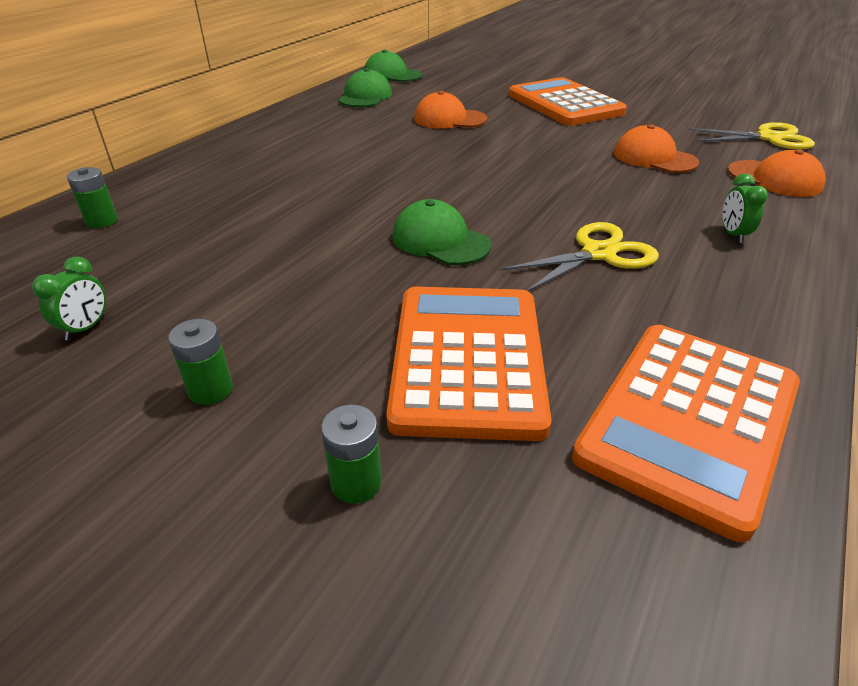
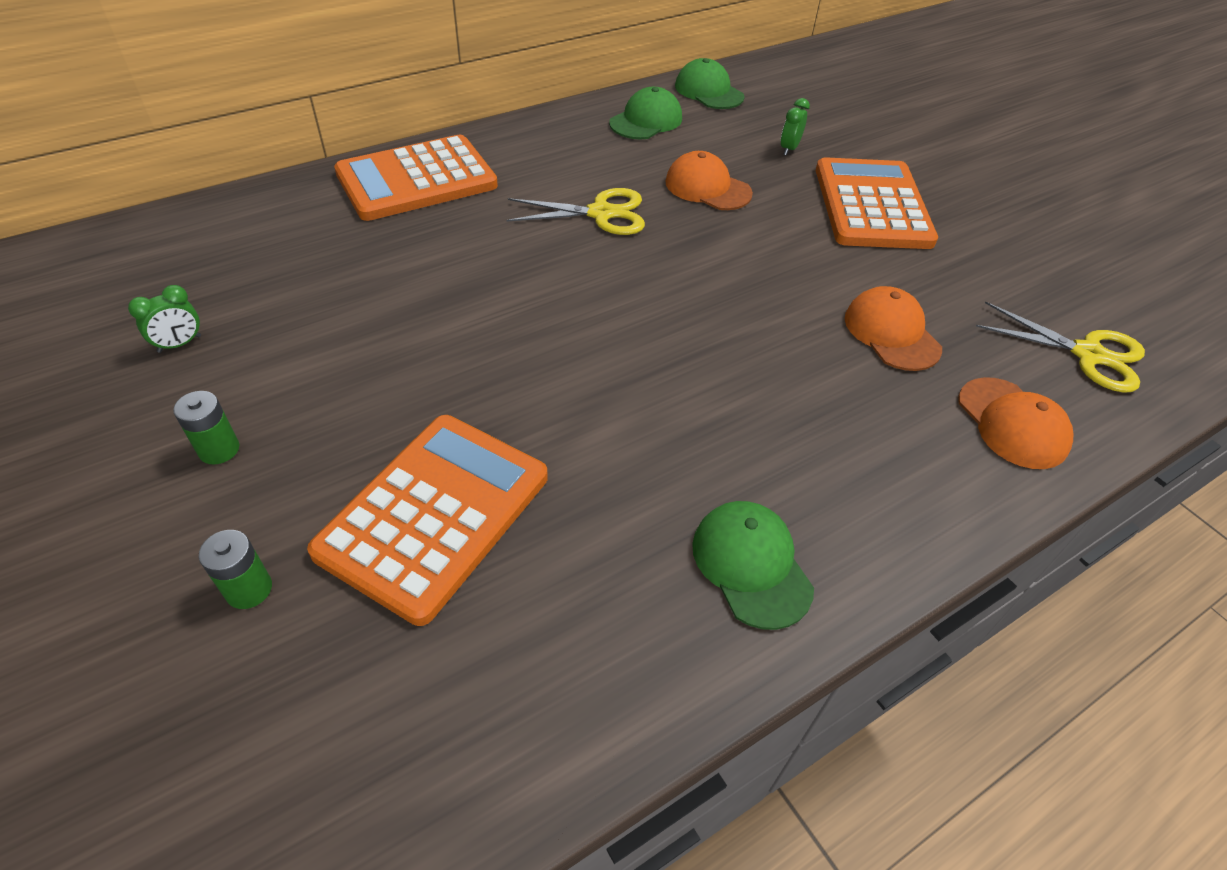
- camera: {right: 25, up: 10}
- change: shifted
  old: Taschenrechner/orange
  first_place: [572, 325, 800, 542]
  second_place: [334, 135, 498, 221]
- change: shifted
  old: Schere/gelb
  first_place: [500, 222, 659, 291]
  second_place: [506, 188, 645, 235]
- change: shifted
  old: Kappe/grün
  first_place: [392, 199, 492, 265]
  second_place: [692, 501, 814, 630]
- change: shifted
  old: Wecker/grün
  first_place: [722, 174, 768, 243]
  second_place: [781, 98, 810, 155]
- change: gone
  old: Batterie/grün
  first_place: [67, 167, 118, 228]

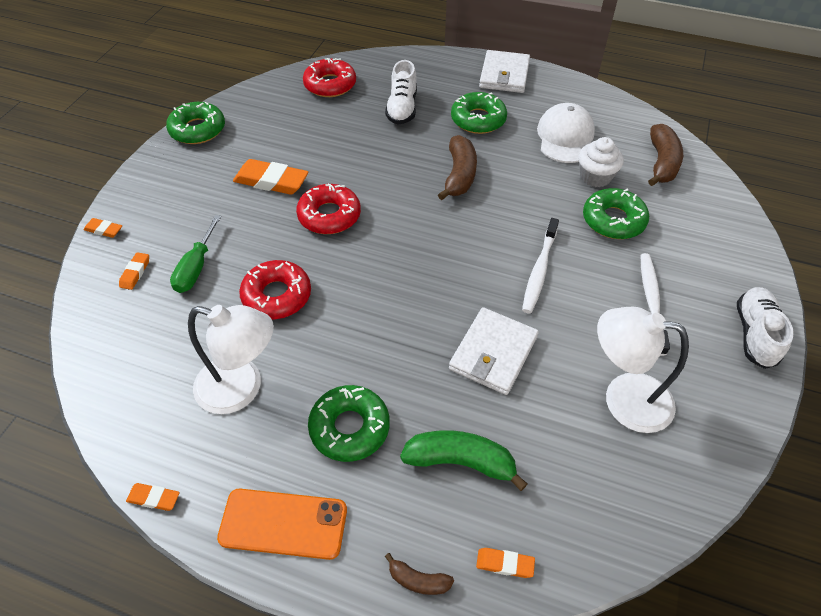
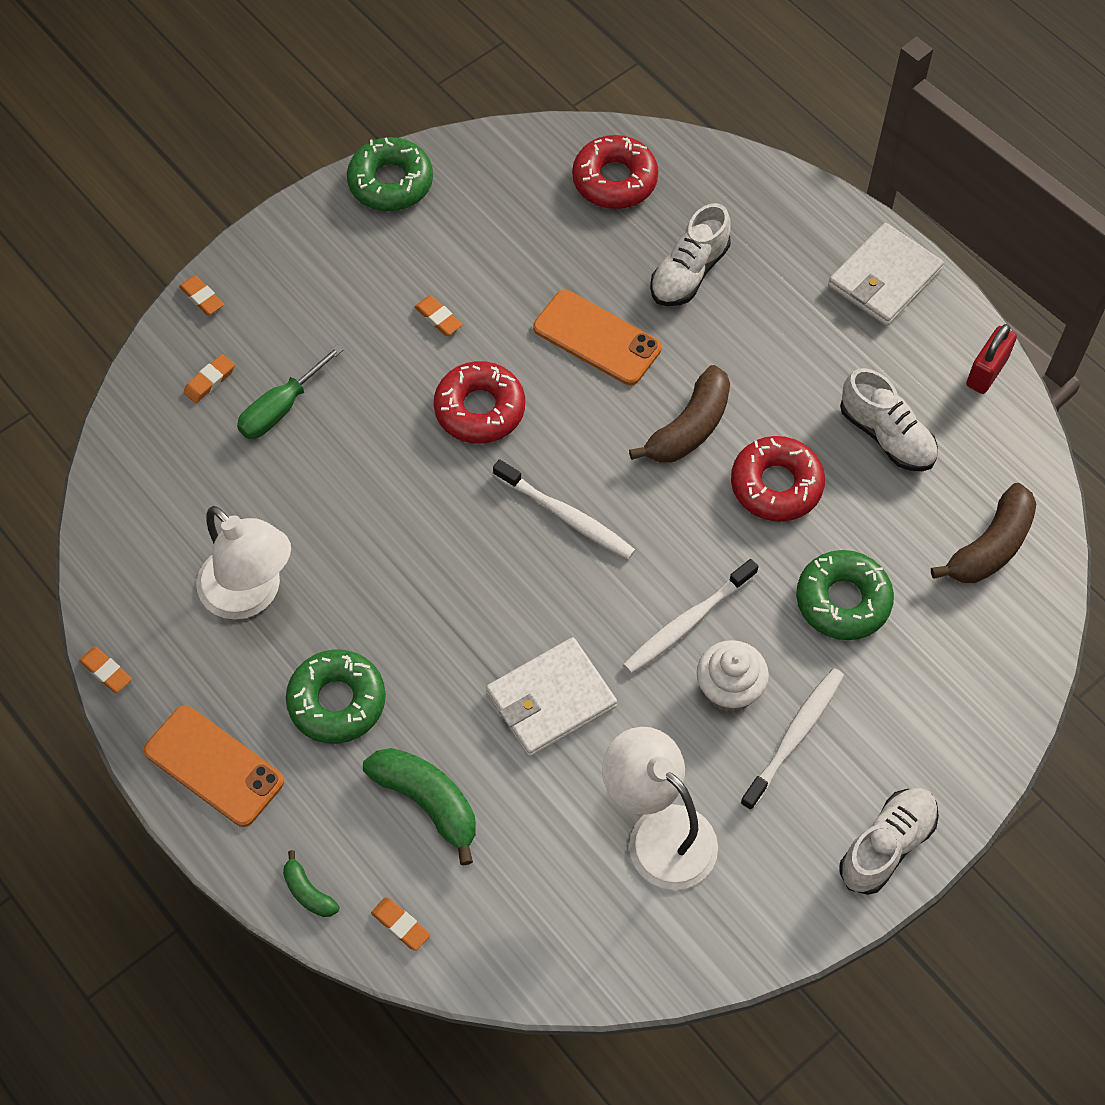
- camera: {right: 30, up: 10}
- change: repainted
  old: Banane/braun
  new: Banane/grün
  first_place: [385, 553, 454, 595]
  second_place: [283, 850, 339, 917]
- change: scaled
  old: Radiergummi/orange
  first_place: [233, 159, 309, 195]
  second_place: [414, 296, 463, 336]
  factor: 0.5
- change: new
  new: Zahnbürste/weiß
  second_place: [493, 459, 635, 559]
- change: new
  new: Handy/orange
  second_place: [533, 290, 662, 385]
- change: shifted
  old: Muffin/weiß
  first_place: [578, 137, 624, 187]
  second_place: [697, 640, 769, 712]
- change: shifted
  old: Donut/rot
  first_place: [239, 260, 311, 319]
  second_place: [731, 436, 825, 522]
- change: swapped
  old: Kappe/weiß
  new: Schuh/weiß
  first_place: [537, 103, 595, 163]
  second_place: [840, 368, 938, 471]
- change: new
  new: Vorhängeschloss/rot
  second_place: [966, 324, 1017, 394]
- change: gone
  old: Donut/grün
  first_place: [451, 92, 507, 134]

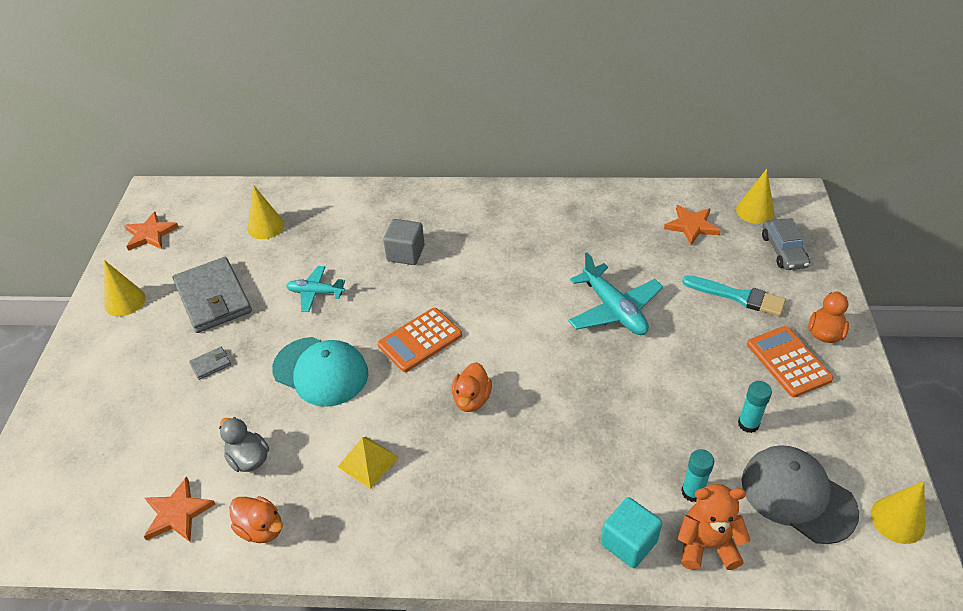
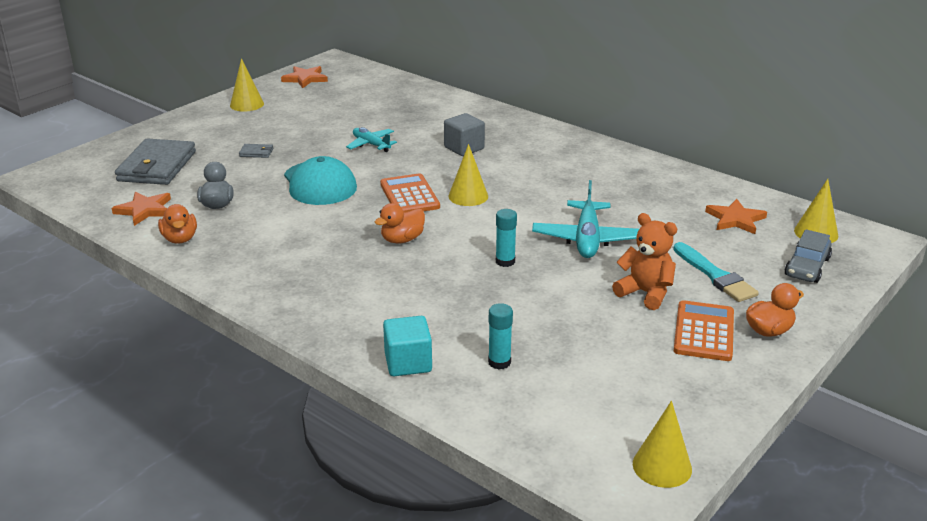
- camera: {right: 35, up: -15}
- change: shifted
  old: Geldbörse/grau
  first_place: [173, 257, 252, 333]
  second_place: [115, 139, 196, 185]
- change: rotated
  old: Taschenrechner/orange
  first_place: [378, 308, 462, 372]
  second_place: [380, 173, 440, 212]
  degrees: 75
- change: shifted
  old: Kegel/gelb
  first_place: [247, 185, 284, 239]
  second_place: [448, 144, 488, 206]
- change: shifted
  old: Klebestift/türkis
  first_place: [738, 381, 772, 433]
  second_place: [496, 209, 517, 267]
- change: shifted
  old: Teddybär/orange
  first_place: [678, 484, 750, 570]
  second_place: [612, 213, 677, 310]
- change: gone
  old: Pyramide/gelb
  first_place: [338, 437, 399, 489]
- change: gone
  old: Kappe/grau
  first_place: [742, 445, 859, 544]

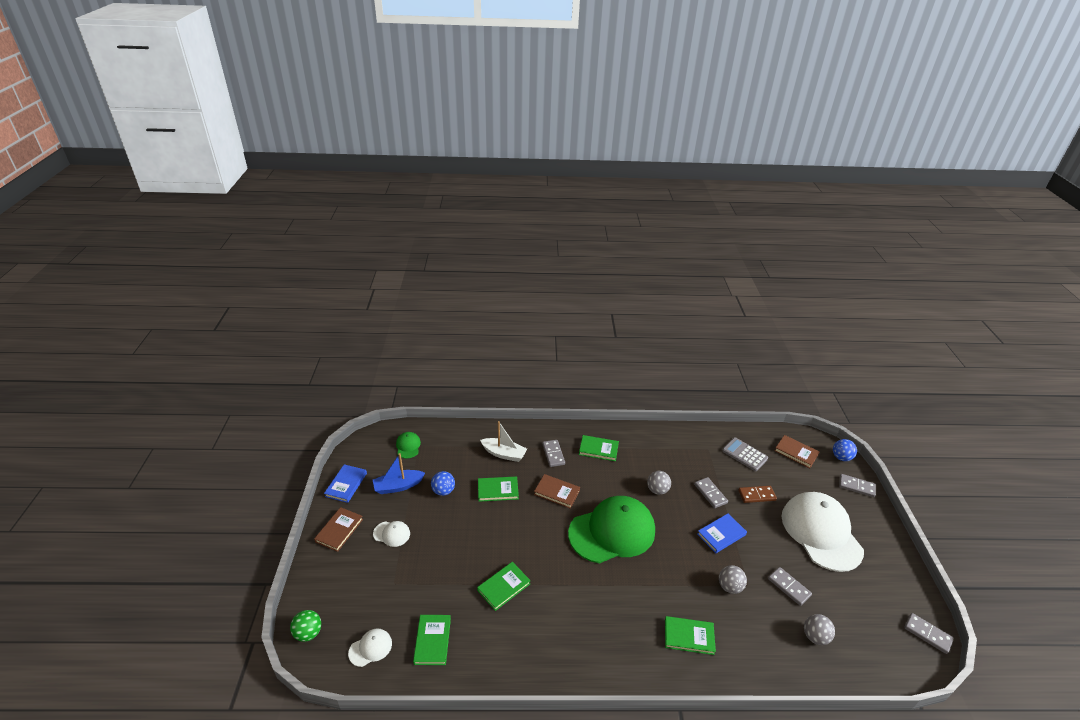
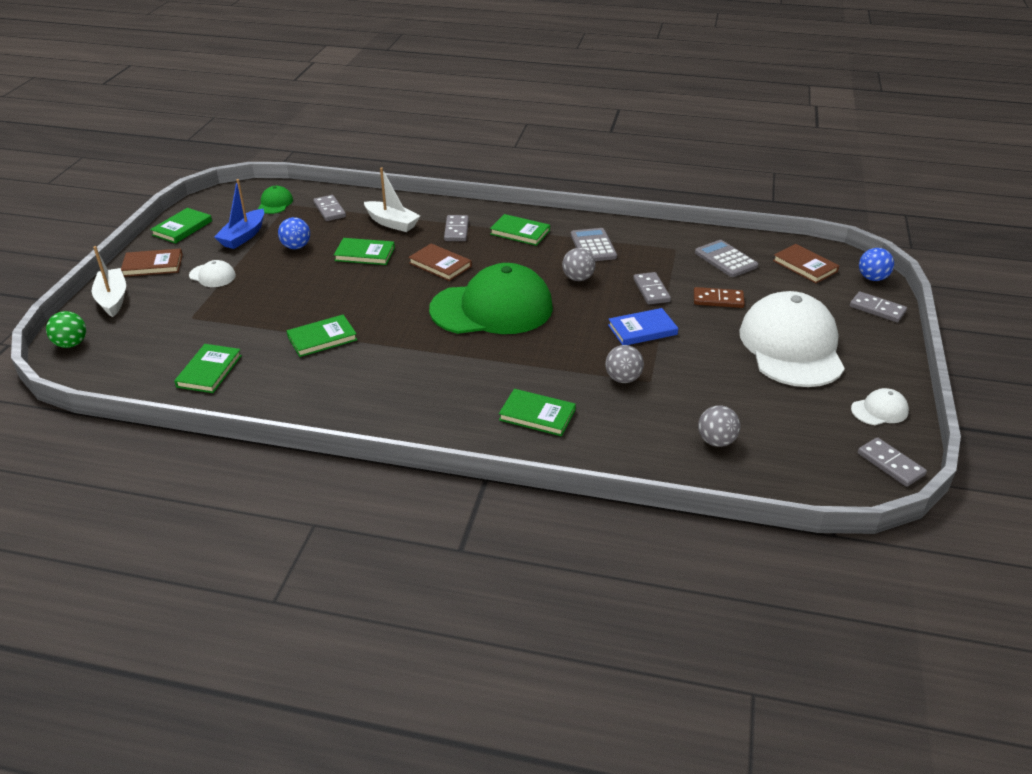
- camera: {right: 15, up: 0}
- change: new
  new: Boot/weiß
  second_place: [92, 246, 126, 317]
- change: rotated
  old: Buch/braun
  first_place: [314, 507, 363, 552]
  second_place: [121, 248, 183, 277]
  degrees: 45
- change: repainted
  old: Buch/blau
  new: Buch/grün
  first_place: [324, 464, 367, 503]
  second_place: [150, 208, 212, 244]
- change: rotated
  old: Boot/blau
  first_place: [373, 453, 425, 494]
  second_place: [214, 179, 264, 249]
  degrees: -60
- change: shifted
  old: Dominostein/grau
  first_place: [768, 567, 812, 606]
  second_place: [313, 195, 346, 221]
- change: new
  new: Taschenrechner/grau
  second_place: [571, 228, 617, 261]
- change: shifted
  old: Kappe/weiß
  first_place: [348, 628, 392, 667]
  second_place: [851, 388, 909, 425]

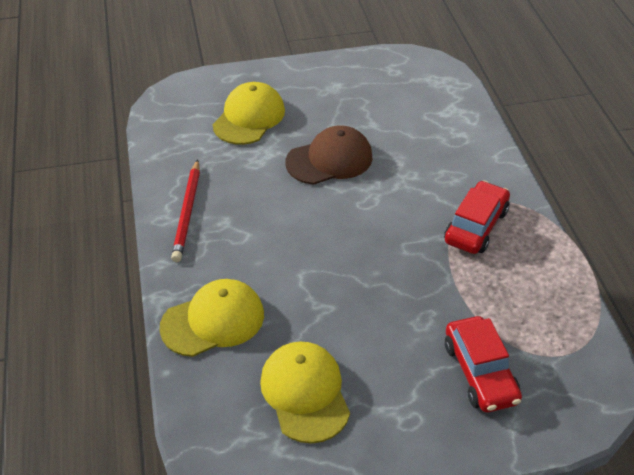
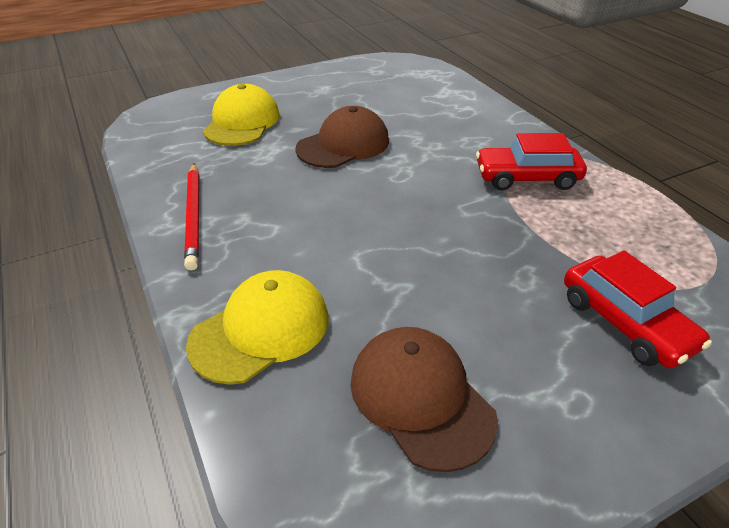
- camera: {right: -15, up: -5}
- change: repainted
  old: Kappe/gelb
  new: Kappe/braun
  first_place: [260, 342, 350, 443]
  second_place: [350, 327, 498, 472]
- change: rotated
  old: Auto/rot
  first_place: [444, 181, 510, 254]
  second_place: [476, 133, 587, 190]
  degrees: -105

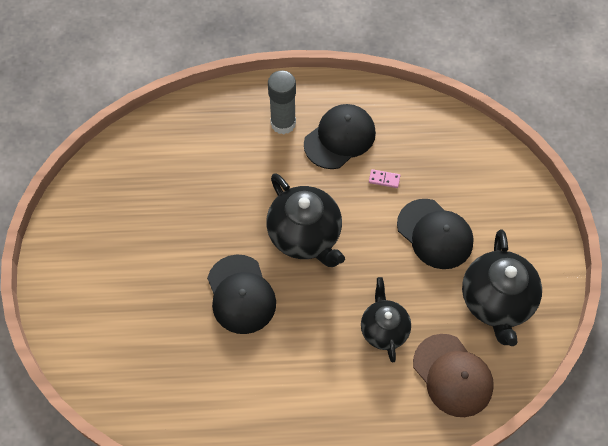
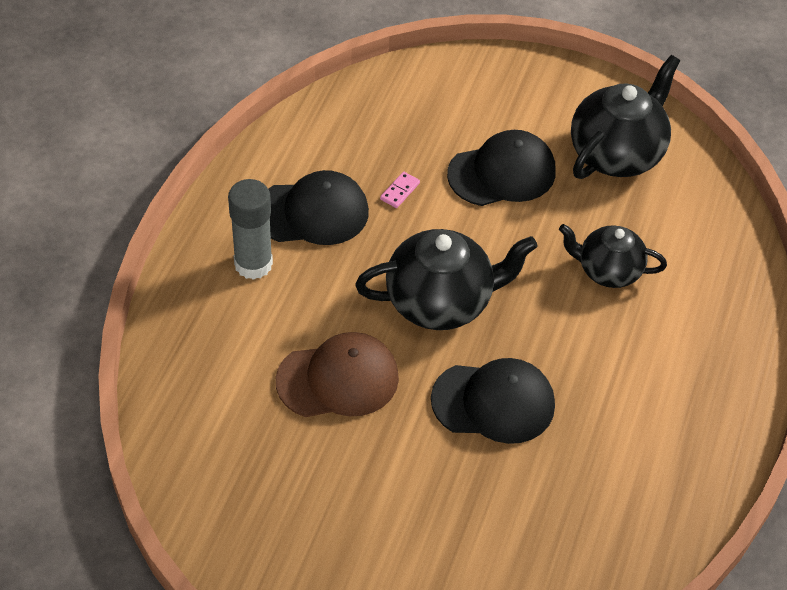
- camera: {right: -70, up: -10}
- change: rotated
  old: Kappe/schwarz
  first_place: [304, 104, 376, 169]
  second_place: [268, 170, 369, 245]
  degrees: 105
- change: shifted
  old: Kappe/braun
  first_place: [413, 334, 494, 417]
  second_place: [276, 332, 399, 417]
- change: rotated
  old: Teekanne/schwarz
  first_place: [462, 229, 542, 346]
  second_place: [571, 55, 680, 179]
  degrees: -75

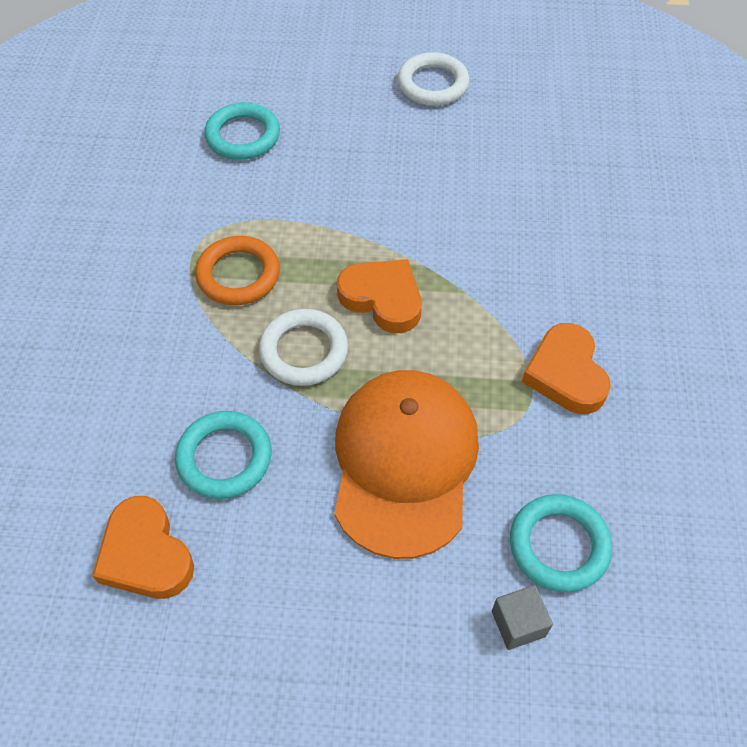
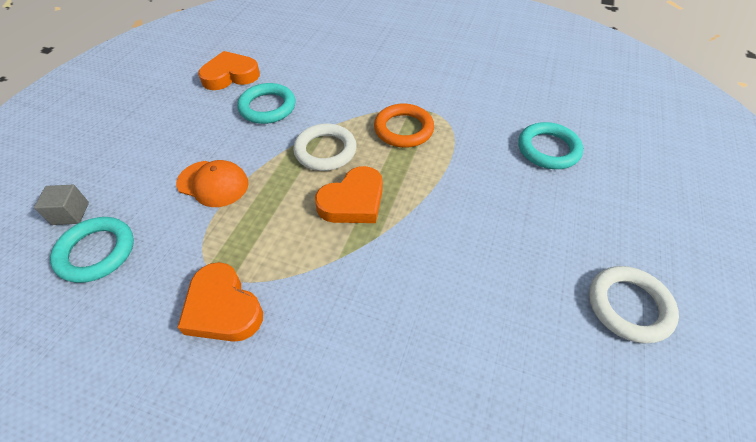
- camera: {right: 105, up: -5}
- change: scaled
  old: Kappe/orange
  first_place: [334, 370, 479, 559]
  second_place: [176, 160, 249, 207]
  factor: 0.53
- change: rotated
  old: Herz/orange
  first_place: [522, 323, 611, 414]
  second_place: [177, 262, 263, 342]
  degrees: -135

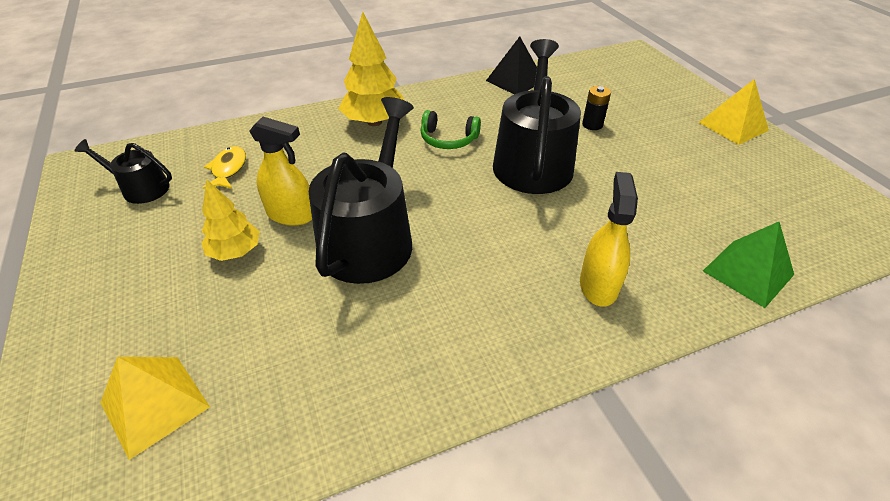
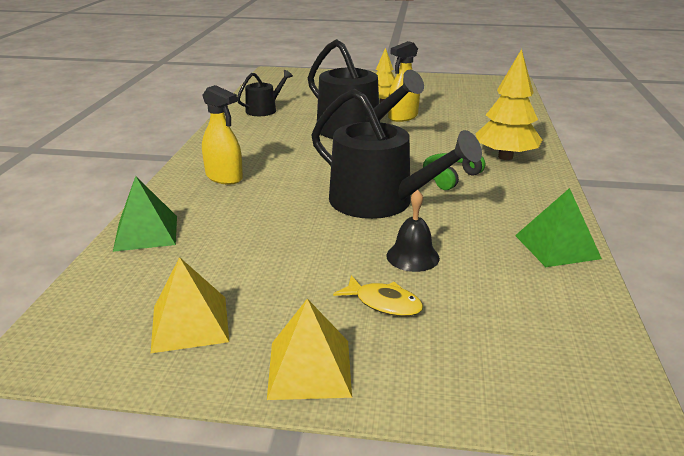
- camera: {right: 120, up: -15}
- change: shifted
  old: Pyramide/gelb
  first_place: [100, 357, 210, 460]
  second_place: [151, 257, 229, 353]
- change: shifted
  old: Gießkanne/schwarz
  first_place: [75, 139, 172, 204]
  second_place: [237, 70, 293, 116]
- change: shifted
  old: Fisch/gelb
  first_place: [202, 146, 246, 189]
  second_place: [333, 275, 423, 317]
- change: swapped
  old: Batterie/schwarz
  new: Glocke/schwarz
  first_place: [582, 86, 611, 130]
  second_place: [387, 189, 440, 272]
- change: repainted
  old: Pyramide/schwarz
  new: Pyramide/grün
  first_place: [486, 37, 537, 94]
  second_place: [515, 188, 602, 267]

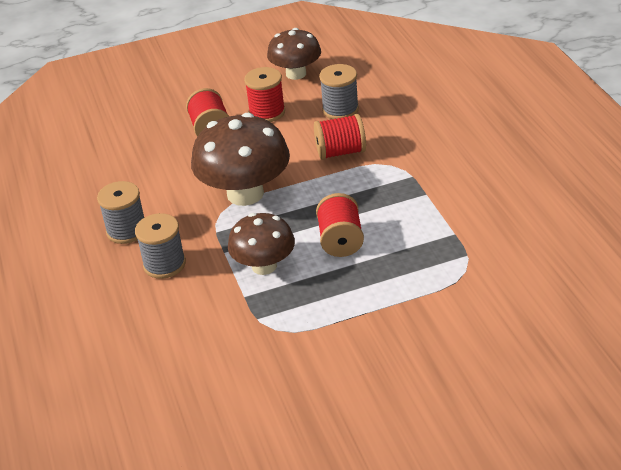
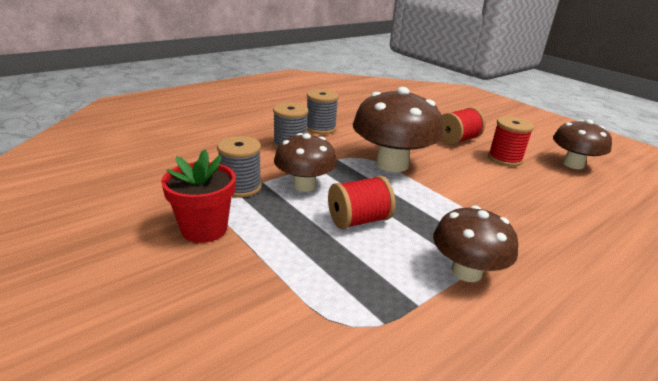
- camera: {right: 65, up: -10}
- change: new
  new: Blumentopf/rot
  second_place: [161, 149, 236, 243]
- change: shifted
  old: Garnrolle/grau
  first_place: [319, 64, 359, 119]
  second_place: [217, 136, 262, 198]
- change: new
  new: Pilz/braun
  second_place: [433, 205, 518, 282]
- change: gone
  old: Garnrolle/rot
  first_place: [314, 114, 366, 160]

